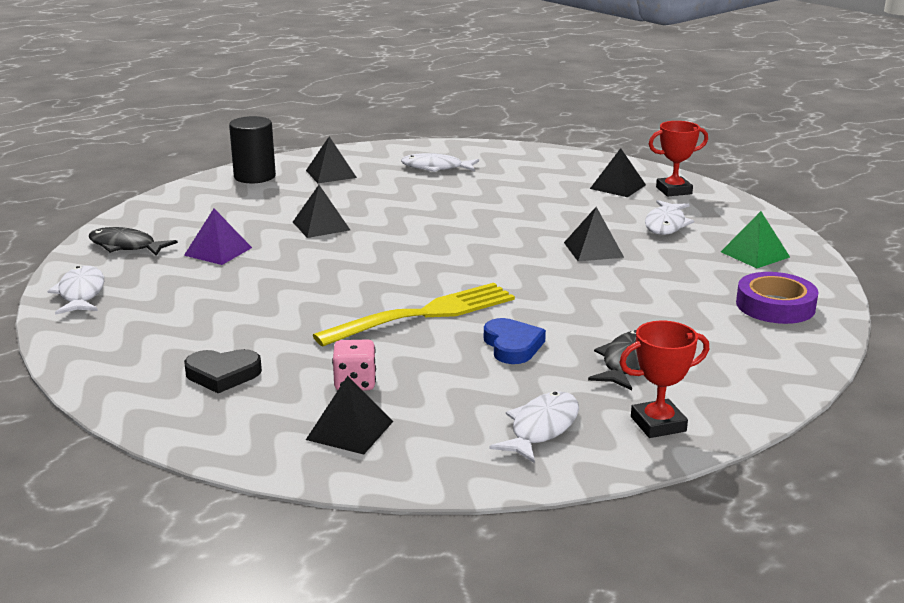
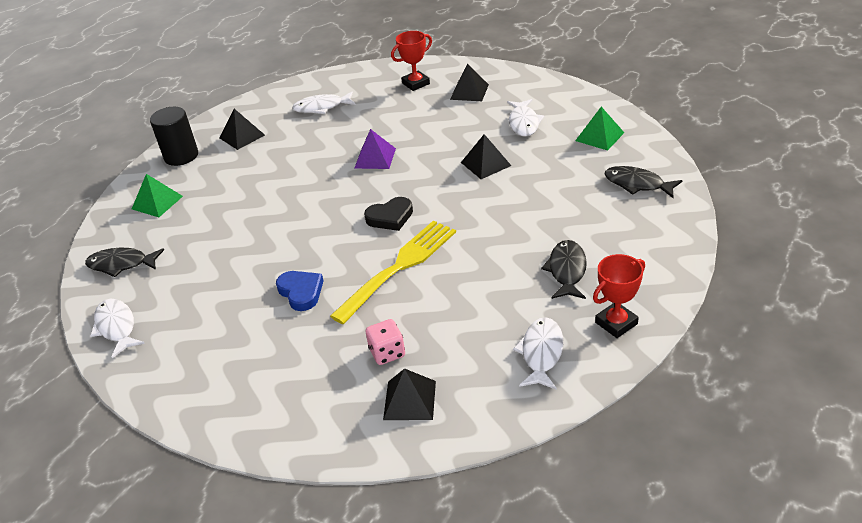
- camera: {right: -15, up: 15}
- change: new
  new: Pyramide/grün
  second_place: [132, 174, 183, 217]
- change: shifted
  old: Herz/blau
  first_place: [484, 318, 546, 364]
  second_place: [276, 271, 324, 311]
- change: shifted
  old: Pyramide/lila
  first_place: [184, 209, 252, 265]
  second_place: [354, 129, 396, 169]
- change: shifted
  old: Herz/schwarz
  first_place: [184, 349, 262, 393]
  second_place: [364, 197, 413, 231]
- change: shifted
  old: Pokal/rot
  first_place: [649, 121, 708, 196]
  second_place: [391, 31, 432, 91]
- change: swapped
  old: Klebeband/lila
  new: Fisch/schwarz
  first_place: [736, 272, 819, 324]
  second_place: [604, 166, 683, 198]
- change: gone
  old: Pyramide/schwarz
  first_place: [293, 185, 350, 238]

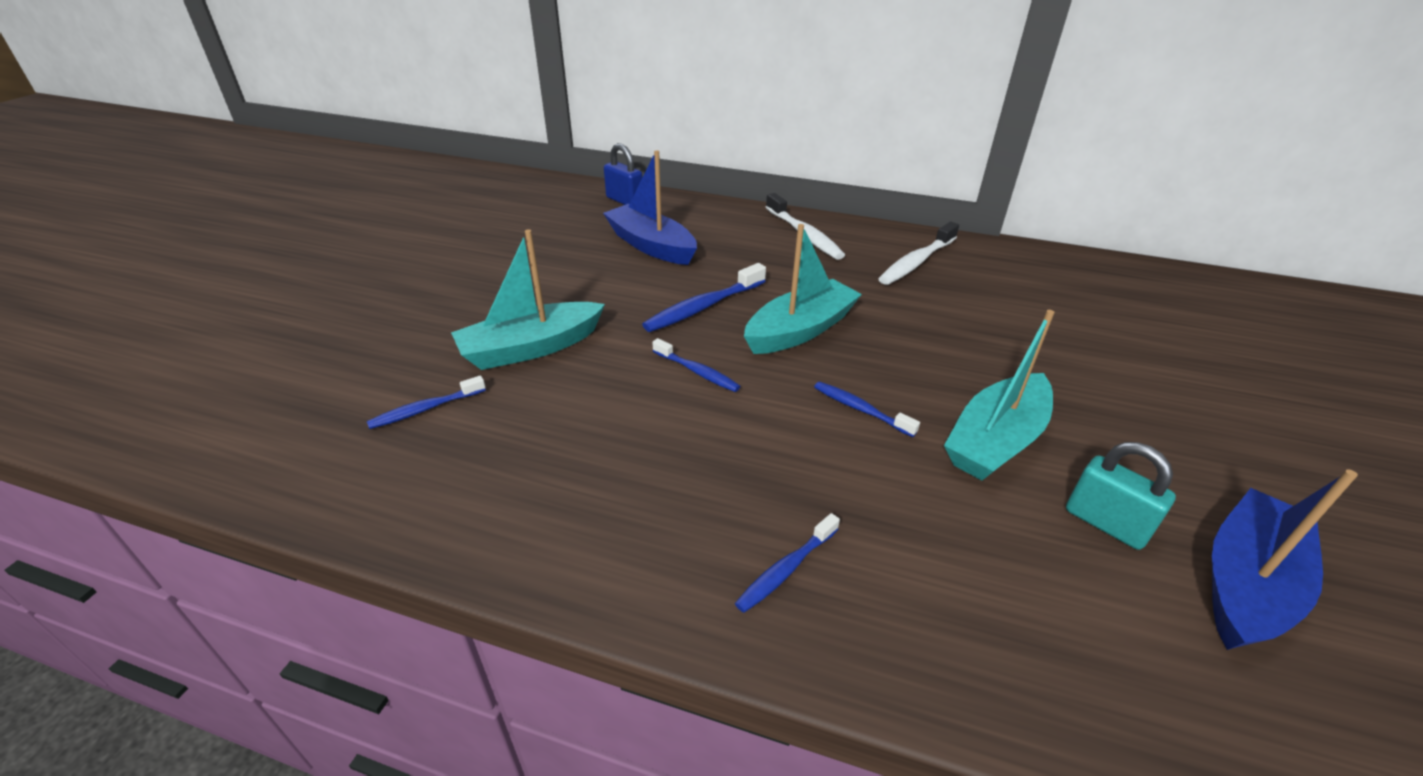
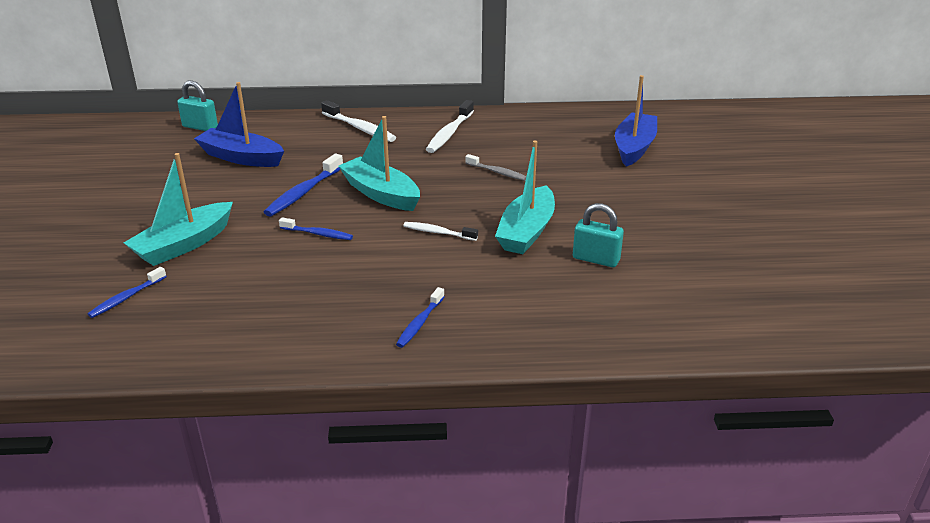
- camera: {right: -20, up: -5}
- change: repainted
  old: Vorhängeschloss/blau
  new: Vorhängeschloss/türkis
  first_place: [604, 143, 642, 205]
  second_place: [177, 80, 218, 131]
- change: rotated
  old: Boot/türkis
  first_place: [744, 224, 862, 354]
  second_place: [338, 116, 420, 211]
  degrees: -75
- change: repainted
  old: Zahnbürste/blau
  new: Zahnbürste/weiß
  first_place: [814, 381, 920, 437]
  second_place: [403, 222, 478, 241]
- change: new
  new: Zahnbürste/grau
  second_place: [465, 154, 526, 181]
- change: shifted
  old: Boot/blau
  first_place: [1212, 469, 1358, 650]
  second_place: [615, 75, 657, 166]

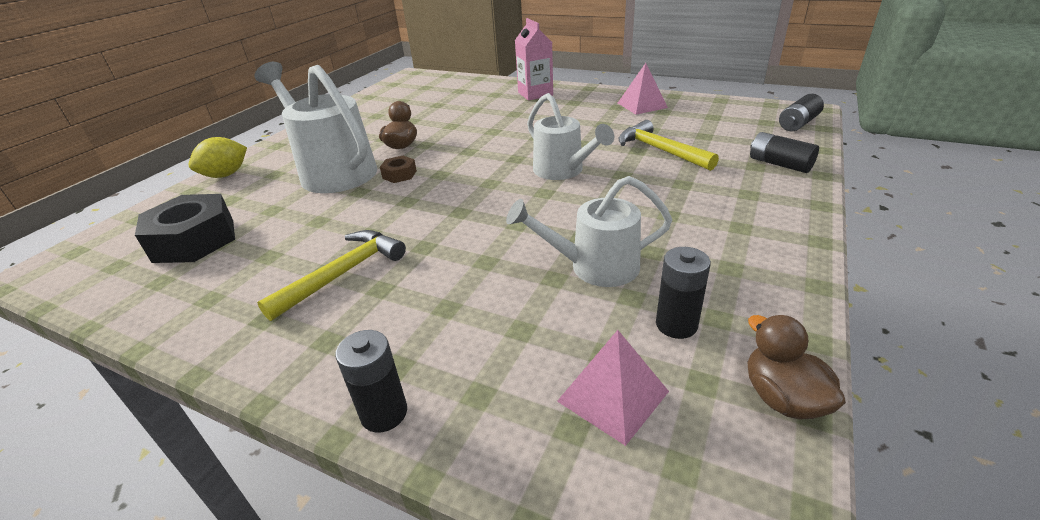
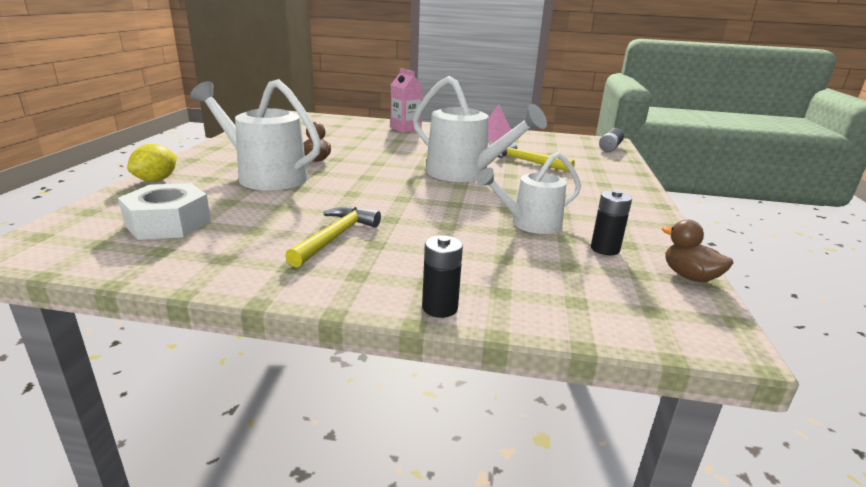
- camera: {right: -20, up: -10}
- change: repainted
  old: Sechskantmutter/schwarz
  new: Sechskantmutter/weiß
  first_place: [135, 194, 235, 263]
  second_place: [118, 183, 211, 240]
- change: scaled
  old: Gießkanne/weiß
  first_place: [527, 93, 614, 180]
  second_place: [413, 76, 547, 182]
  factor: 1.57
- change: gone
  old: Sechskantmutter/braun
  first_place: [380, 156, 417, 183]
- change: gone
  old: Pyramide/rosa
  first_place: [557, 330, 669, 446]
- change: gone
  old: Batterie/schwarz
  first_place: [750, 132, 819, 173]

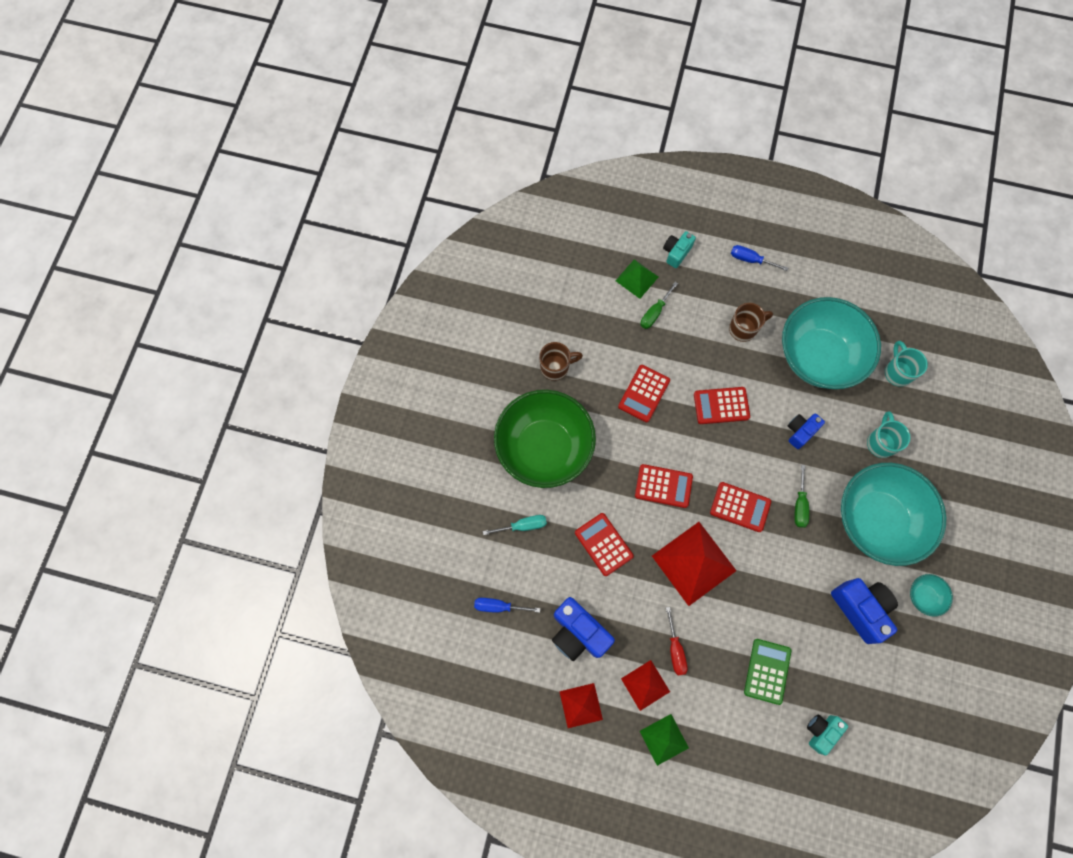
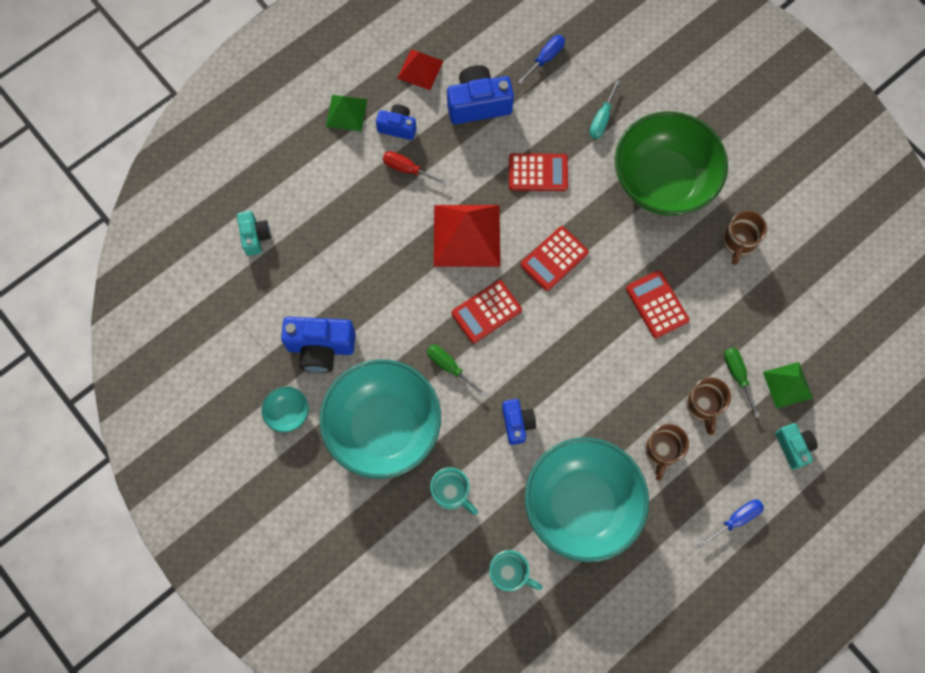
- camera: {right: 125, up: 0}
- change: swapped
  old: Pyramide/rot
  new: Kamera/blau
  first_place: [621, 660, 670, 711]
  second_place: [376, 104, 416, 140]
- change: new
  new: Tasse/braun
  second_place: [686, 377, 731, 435]
- change: gone
  old: Taschenrechner/rot
  first_place: [694, 387, 750, 424]
- change: gone
  old: Taschenrechner/grün
  first_place: [744, 639, 791, 705]

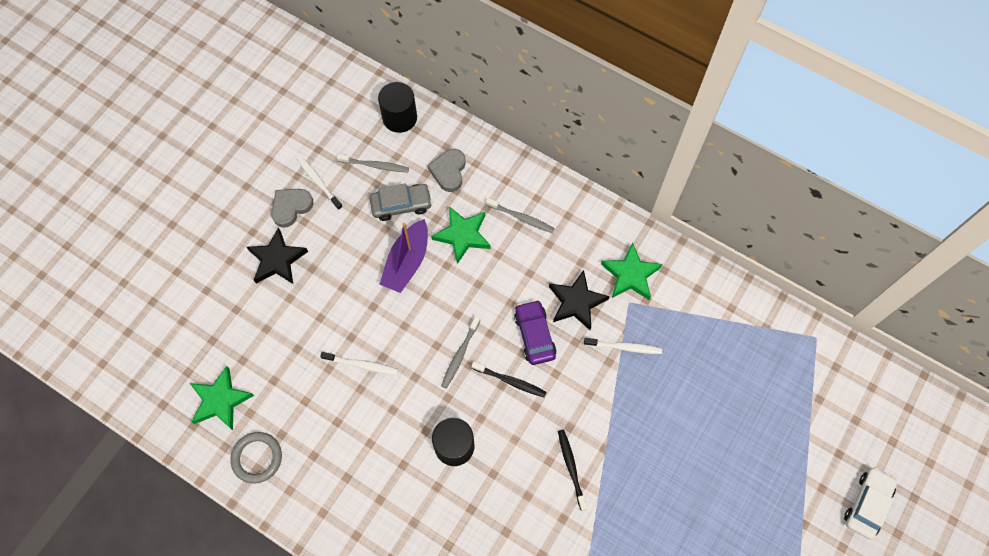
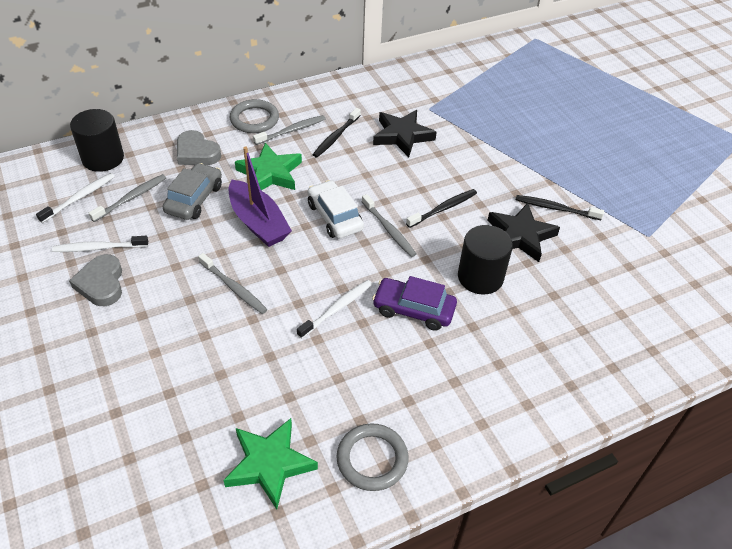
- camera: {right: -60, up: -20}
- change: shifted
  old: Zahnbürste/weiß
  first_place: [584, 338, 662, 354]
  second_place: [36, 173, 115, 223]
- change: new
  new: Zahnbürste/grau
  second_place: [198, 253, 268, 314]
- change: new
  new: Ring/grau
  second_place: [230, 99, 279, 133]
- change: shifted
  old: Auto/weiß
  first_place: [844, 467, 897, 540]
  second_place: [308, 180, 364, 238]
- change: new
  new: Zahnbürste/schwarz
  second_place: [312, 108, 361, 157]
- change: shifted
  old: Auto/lila
  first_place: [514, 300, 557, 365]
  second_place: [372, 276, 457, 331]
- change: shifted
  old: Stern/schwarz
  first_place: [247, 227, 308, 284]
  second_place: [487, 203, 560, 262]
- change: gone
  old: Stern/grün
  first_place: [601, 242, 663, 300]

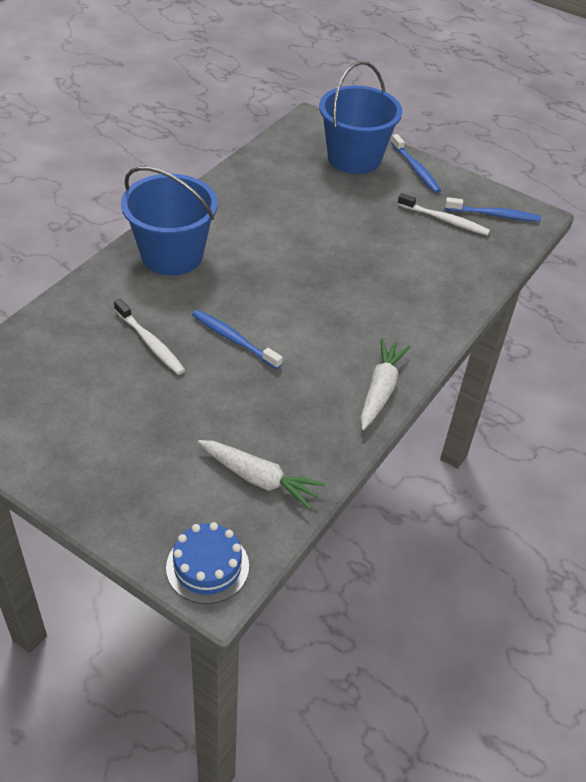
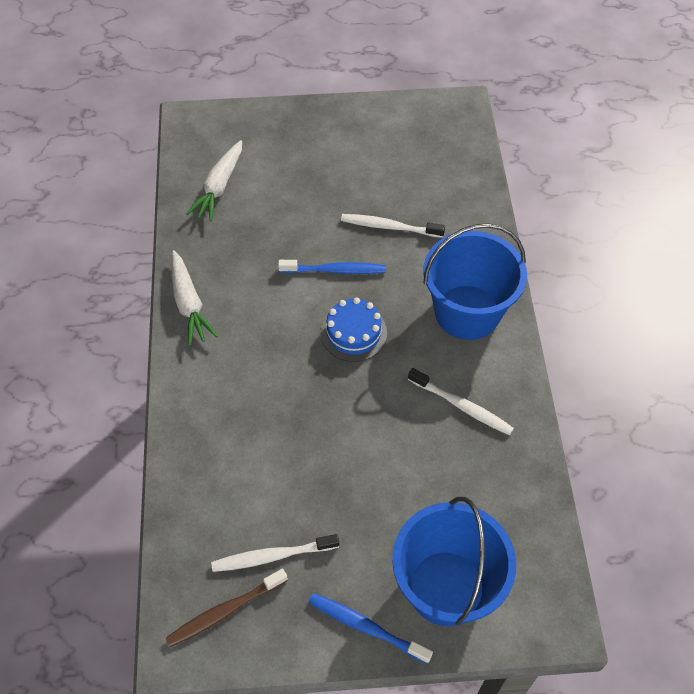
- camera: {right: 145, up: 10}
- change: repainted
  old: Zahnbürste/blau
  new: Zahnbürste/braun
  first_place: [445, 197, 541, 222]
  second_place: [166, 569, 288, 647]
- change: rotated
  old: Karotte/weiß
  first_place: [198, 440, 325, 510]
  second_place: [186, 140, 242, 222]
  degrees: -60
- change: shifted
  old: Kuchen/blau
  first_place: [166, 522, 249, 604]
  second_place: [321, 297, 387, 362]
- change: new
  new: Zahnbürste/weiß
  second_place: [408, 368, 514, 435]

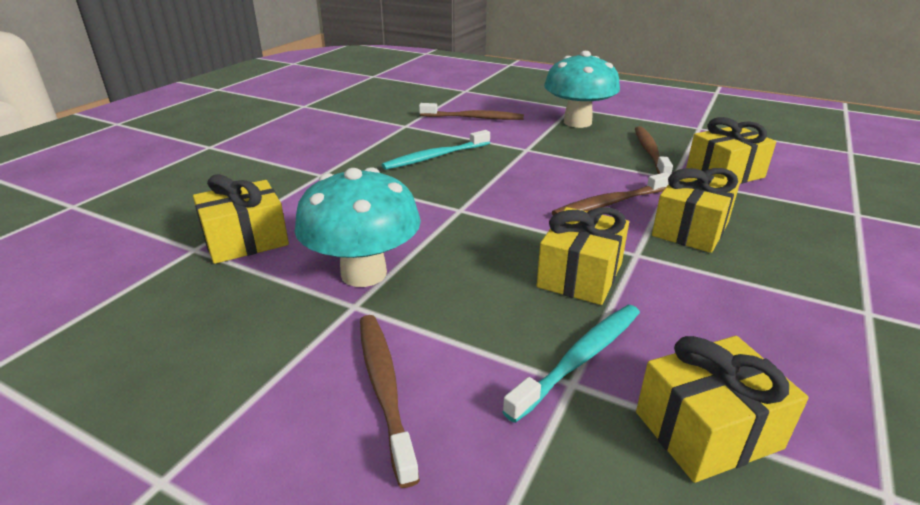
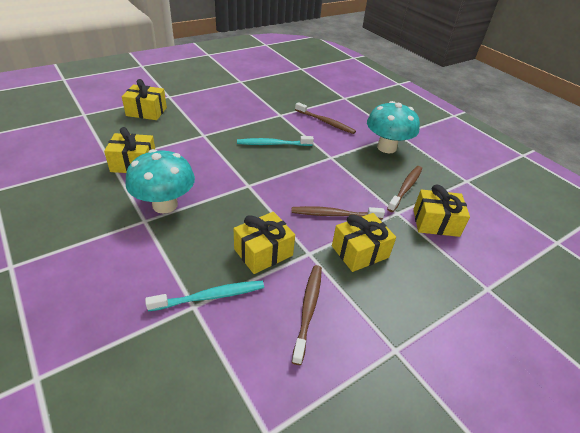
- camera: {right: 25, up: 10}
- change: shifted
  old: Geschenk/gelb
  first_place: [636, 336, 809, 483]
  second_place: [122, 79, 167, 120]
- change: shifted
  old: Zahnbürste/braun
  first_place: [360, 315, 420, 488]
  second_place: [292, 265, 322, 365]

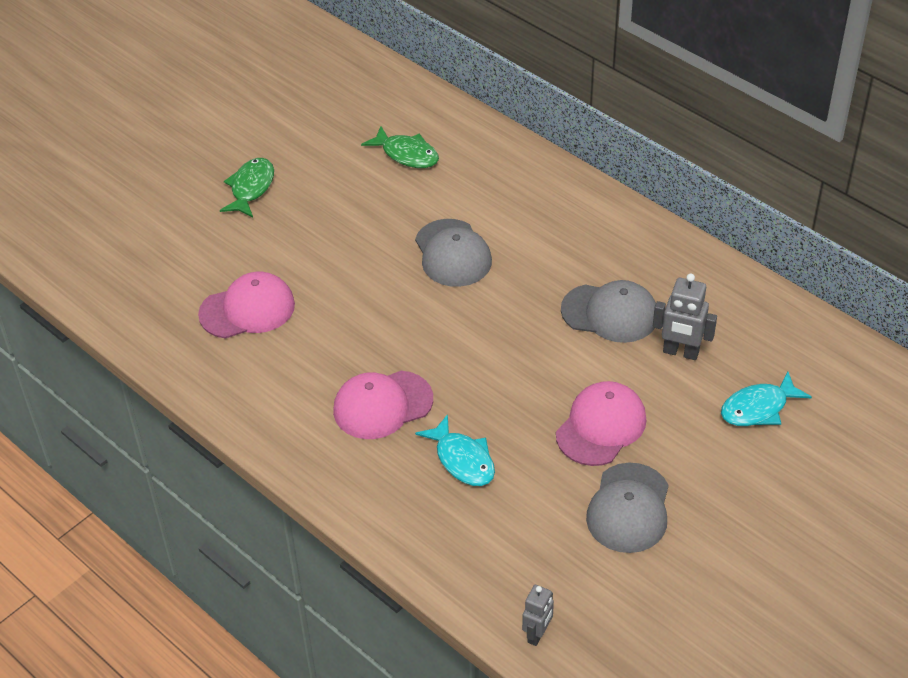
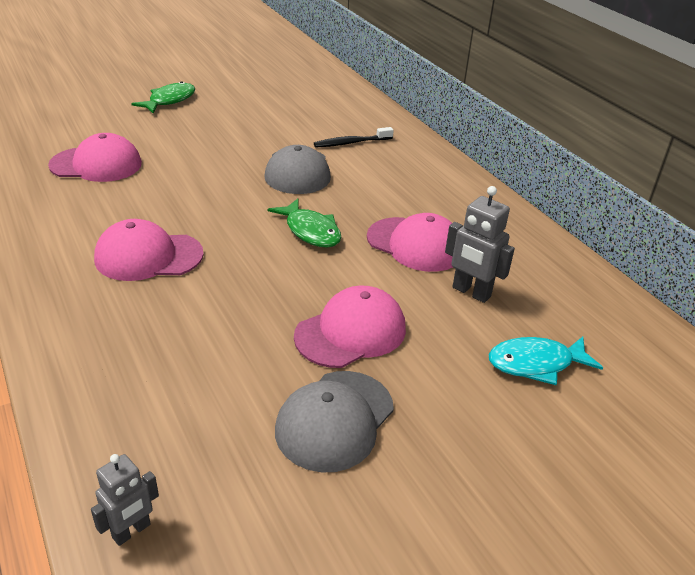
- camera: {right: 15, up: -10}
- change: shifted
  old: Fisch/grün
  first_place: [361, 126, 439, 168]
  second_place: [268, 199, 342, 247]
- change: new
  new: Zahnbürste/schwarz
  second_place: [314, 127, 394, 147]
- change: repainted
  old: Kappe/grau
  new: Kappe/rosa
  first_place: [561, 280, 656, 343]
  second_place: [367, 213, 453, 272]
- change: gone
  old: Fisch/türkis
  first_place: [415, 414, 495, 486]

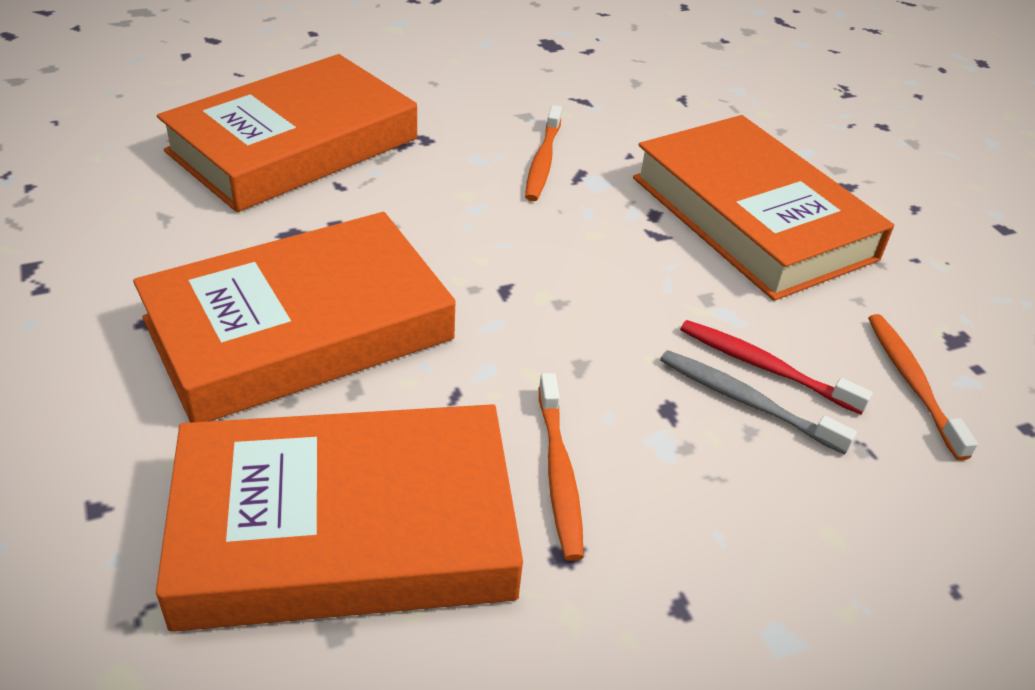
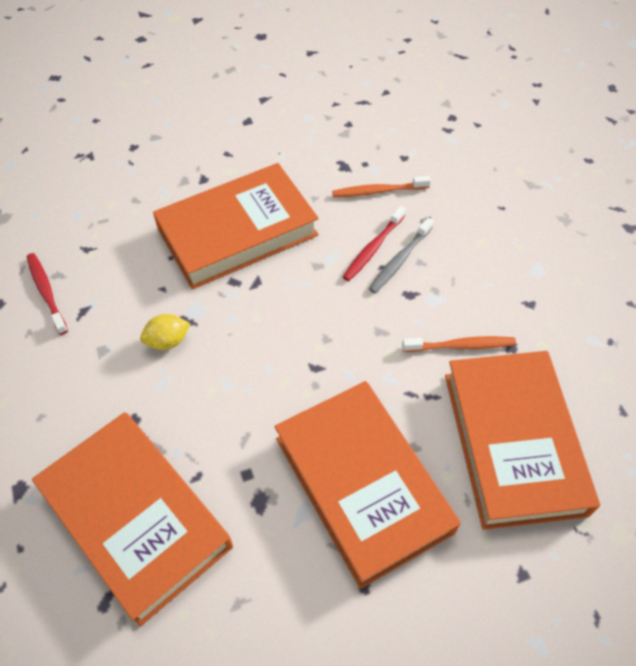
- camera: {right: -85, up: 15}
- change: new
  new: Zahnbürste/rot
  second_place: [27, 253, 68, 335]
- change: swapped
  old: Zahnbürste/orange
  new: Zitrone/gelb
  first_place: [525, 105, 562, 201]
  second_place: [140, 314, 191, 350]

